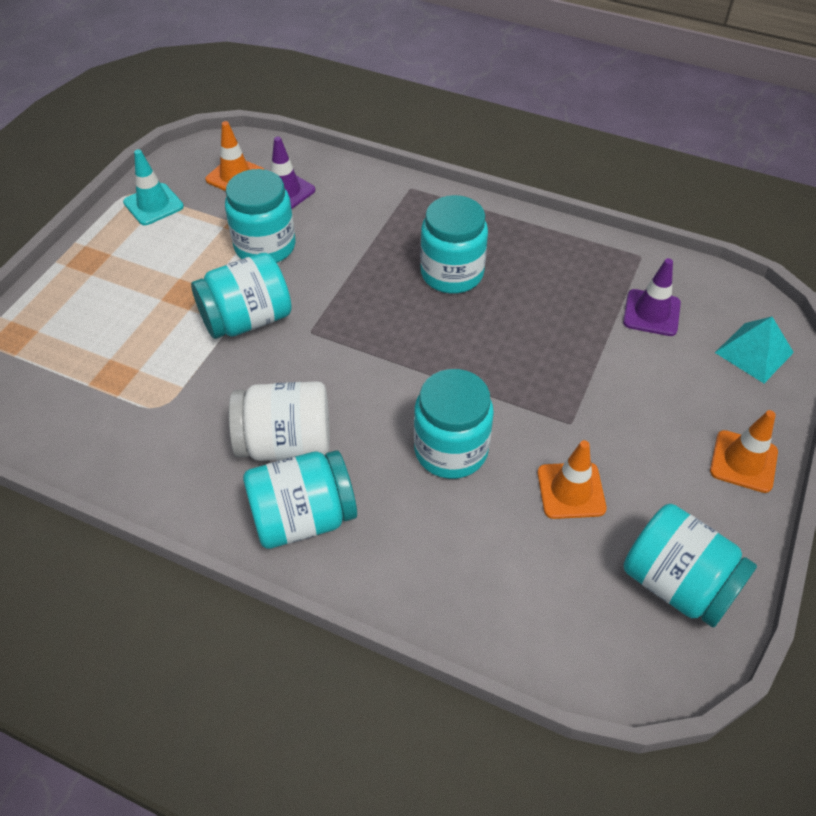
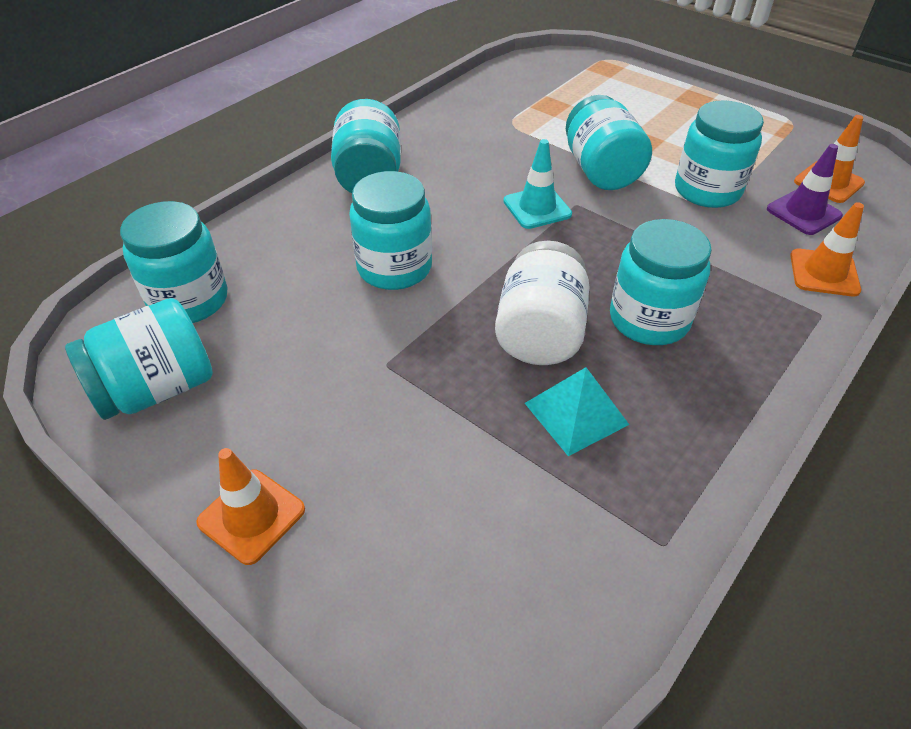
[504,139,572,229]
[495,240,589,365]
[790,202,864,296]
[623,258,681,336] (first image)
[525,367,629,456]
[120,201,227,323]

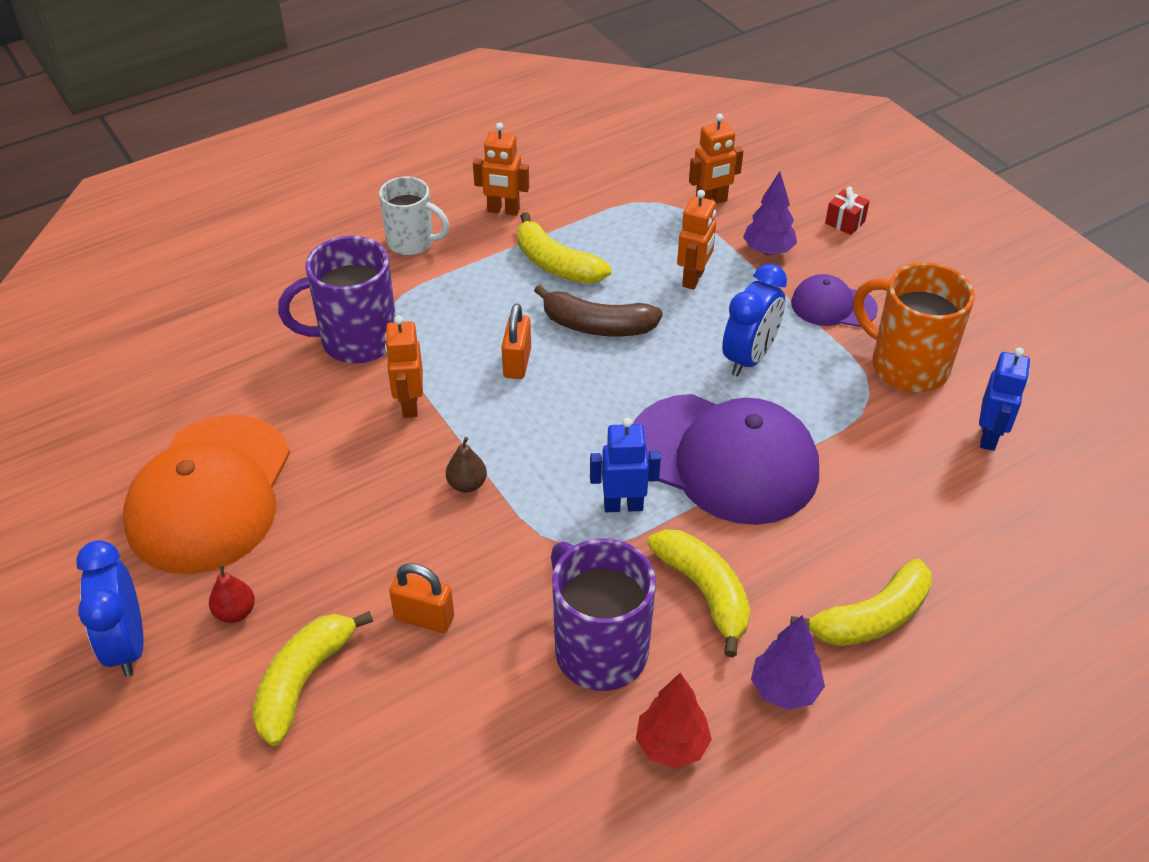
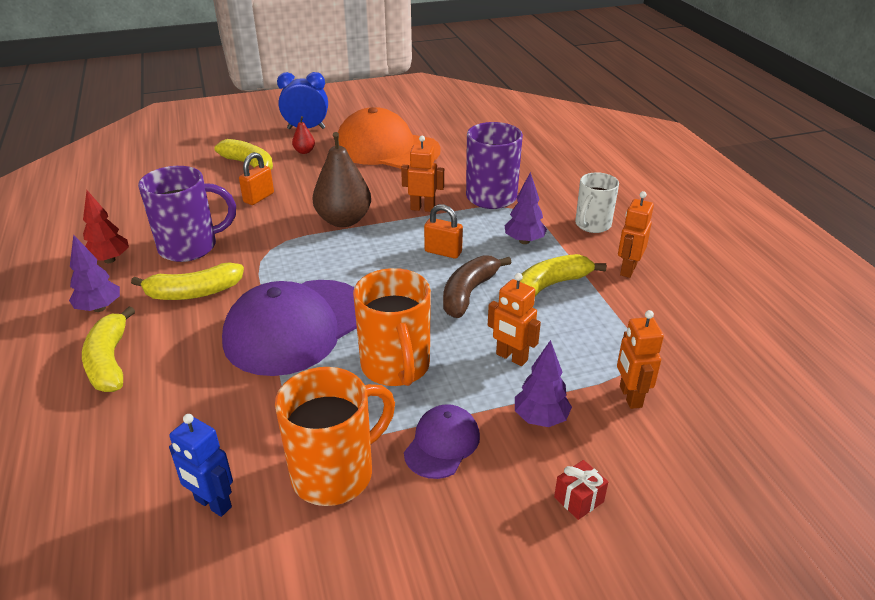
[313,132,371,227]
[590,418,661,512] (first image)
[353,268,431,386]
[505,172,547,244]

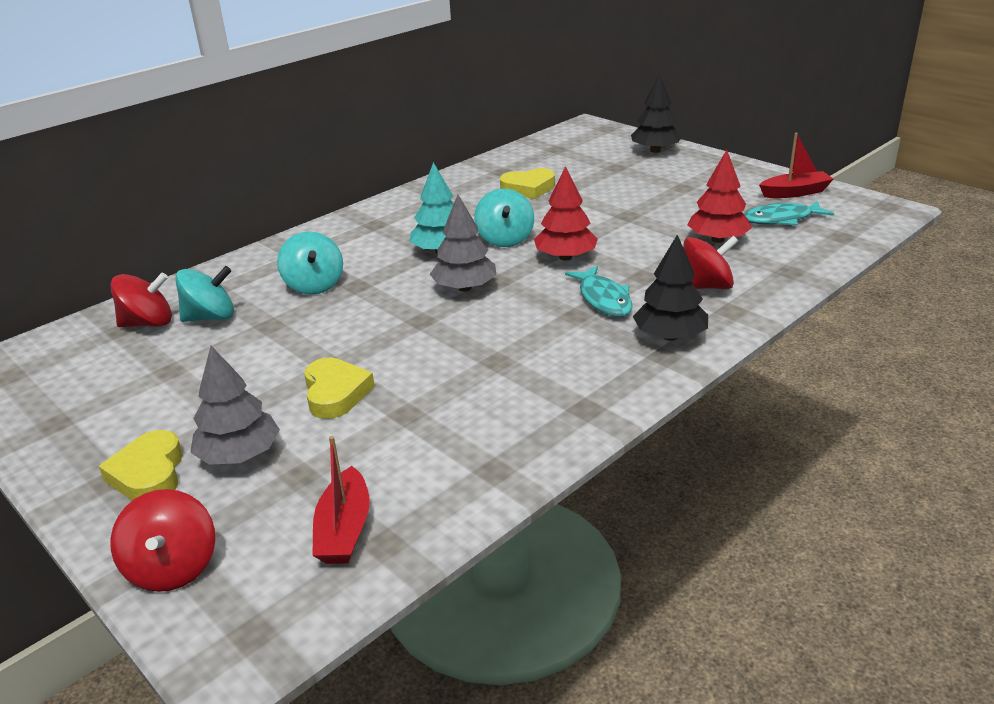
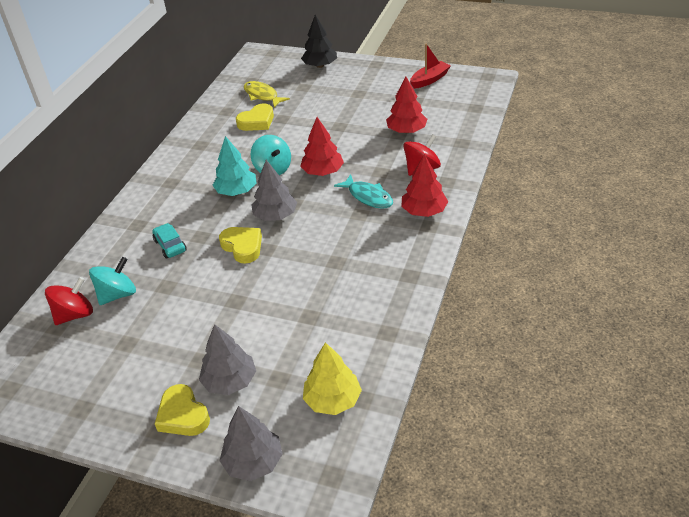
[219,406,283,481]
[152,223,187,259]
[219,227,262,264]
[303,342,362,415]
[401,154,448,217]
[744,201,834,225] (first image)
[244,81,290,108]

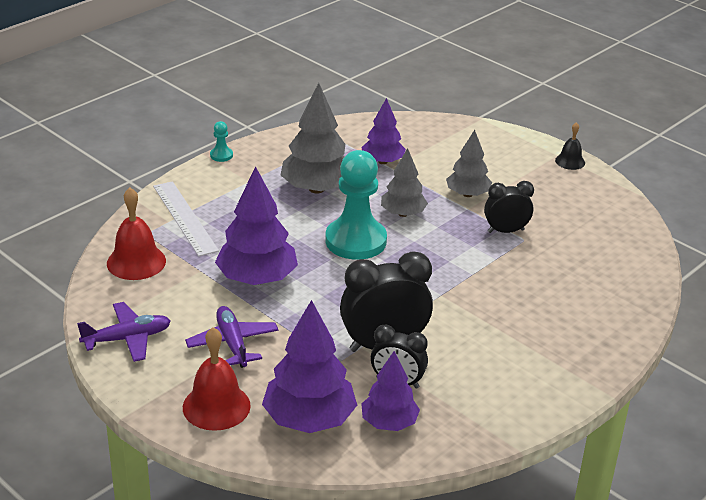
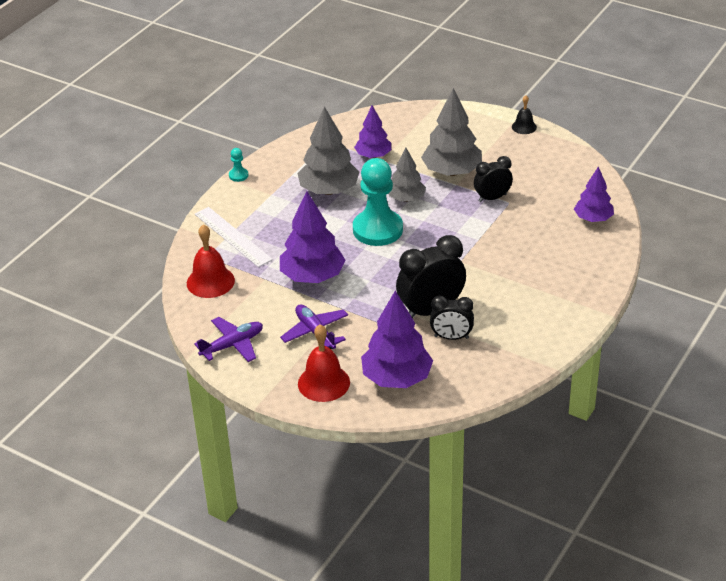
[574,167,614,222]
[421,88,482,176]

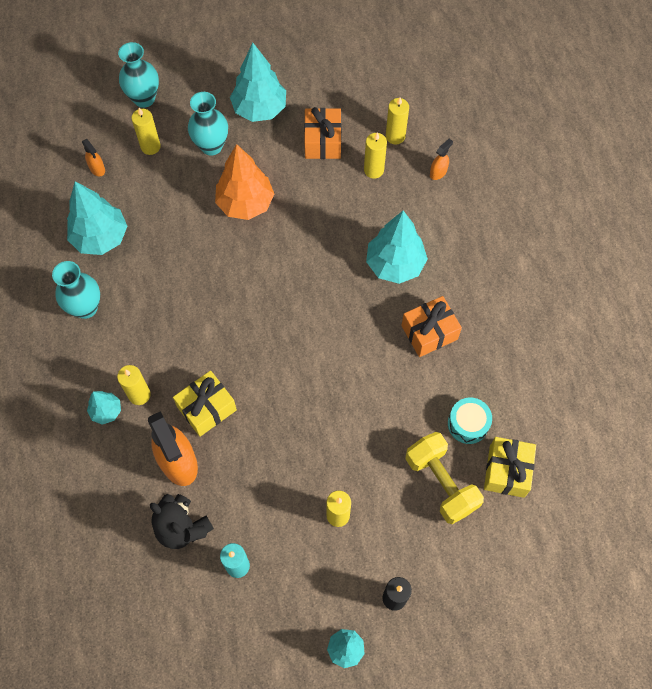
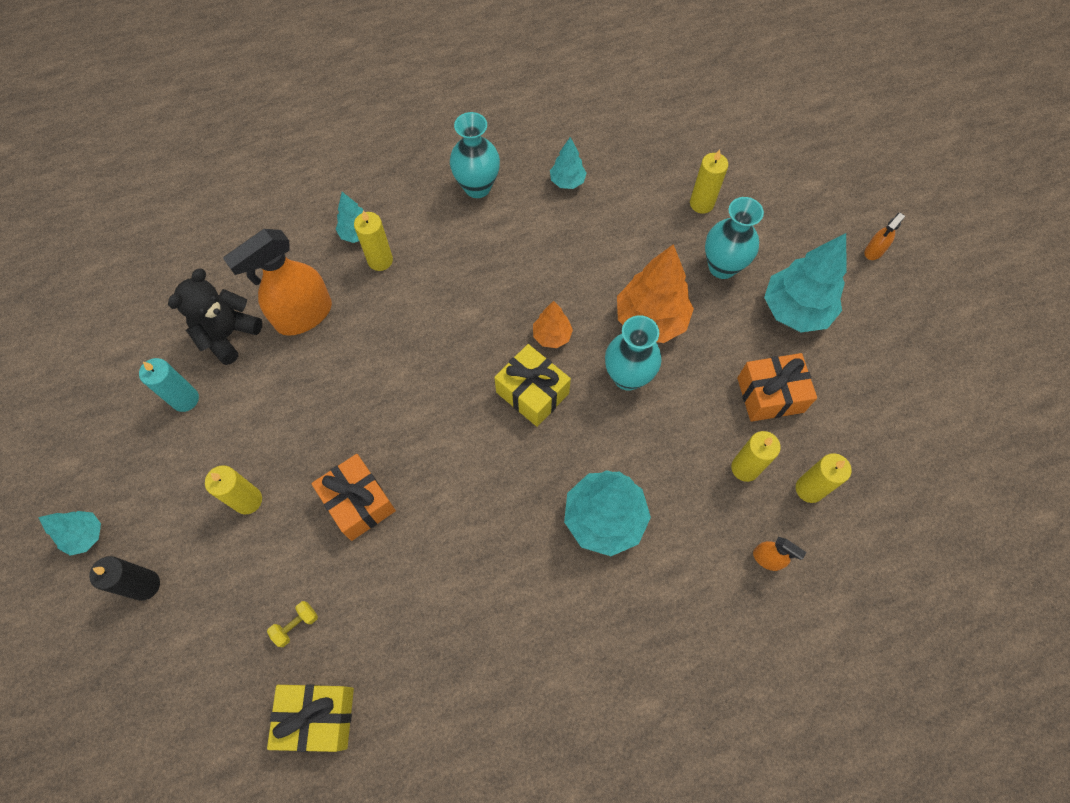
[550,137,587,189]
[864,213,906,260]
[605,315,662,391]
[494,344,571,427]
[311,454,396,541]
[267,601,318,647]
[448,398,492,444] (first image)
[533,301,573,348]

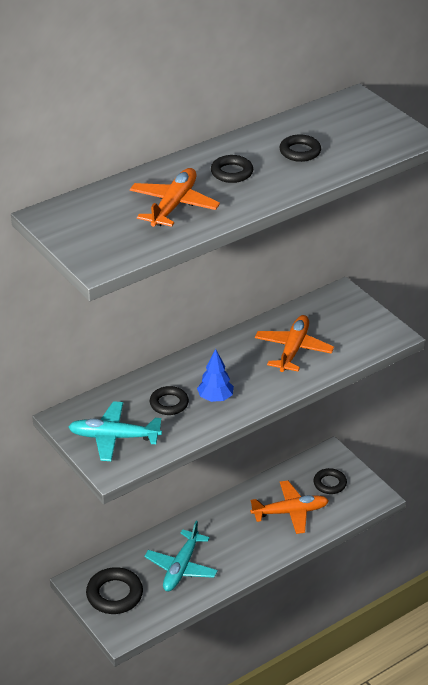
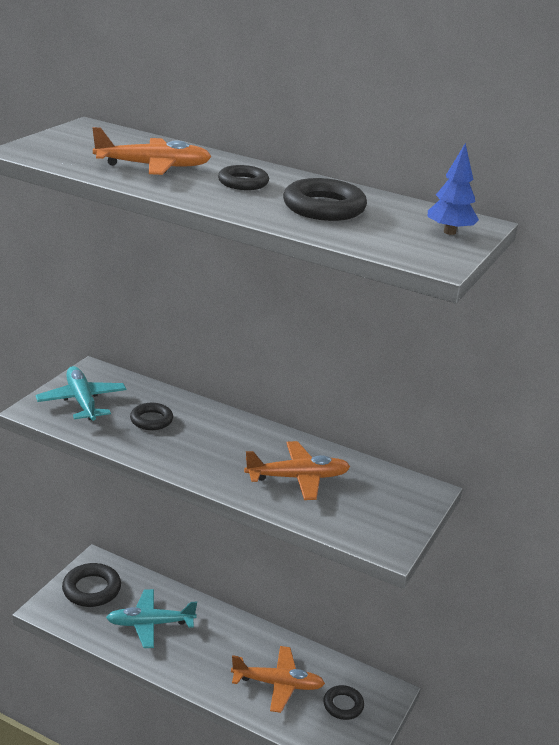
[428,143,479,235]
[231,646,325,713]
[283,178,367,221]

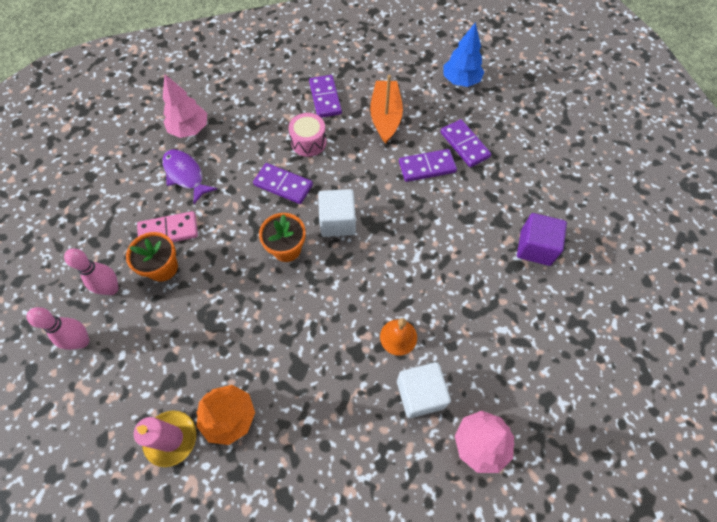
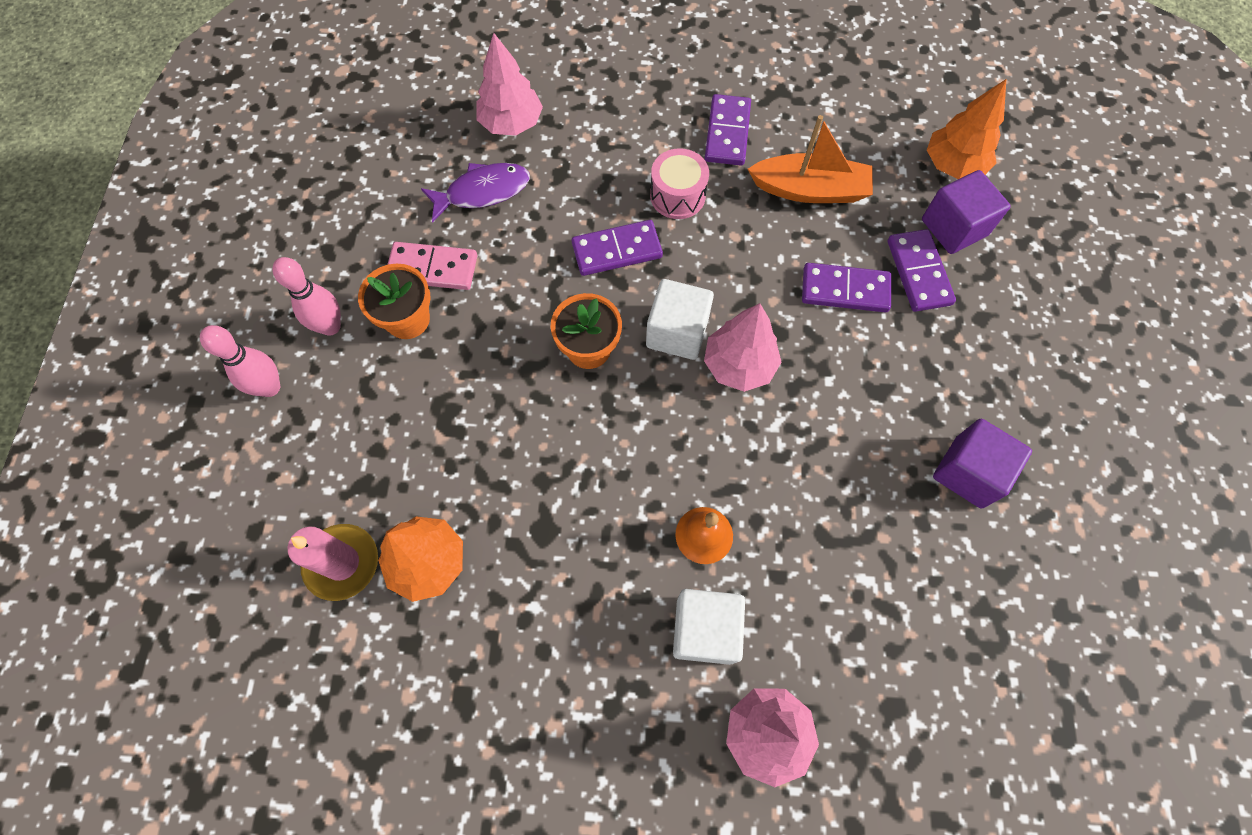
[421,163,530,223]
[572,220,663,276]
[748,115,873,203]
[927,79,1006,179]
[704,303,782,392]
[922,170,1011,254]

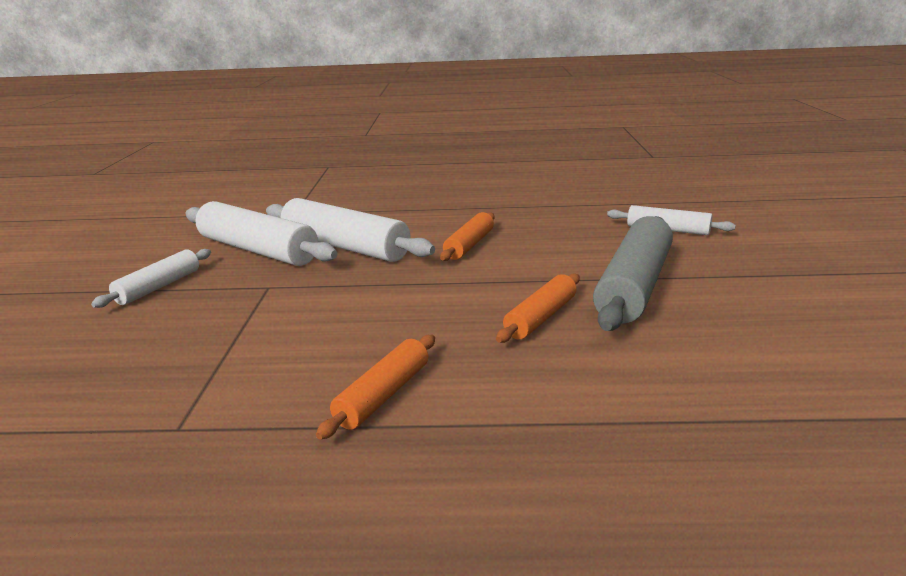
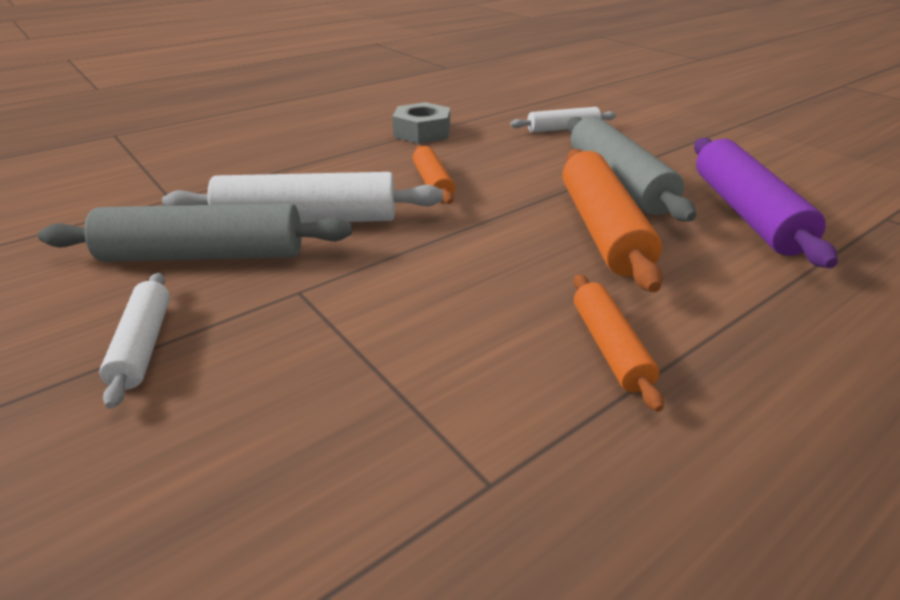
[38,203,352,262]
[562,149,663,292]
[392,102,450,144]
[694,138,838,268]

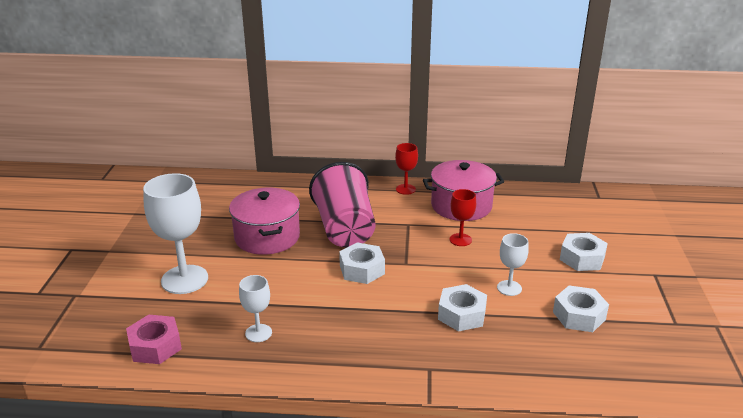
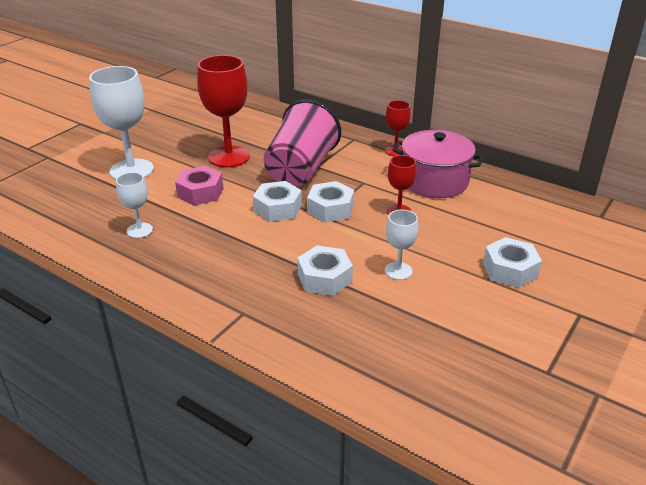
[175,166,223,205]
[197,55,250,168]
[307,181,354,223]

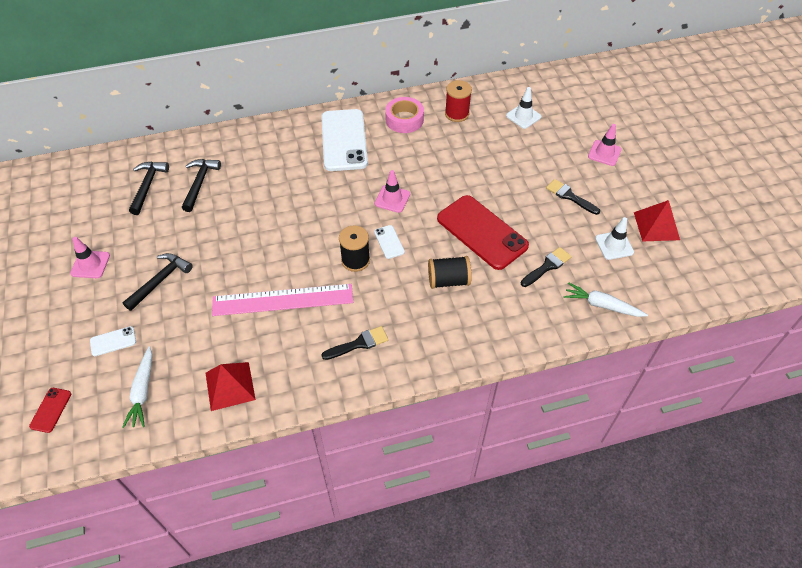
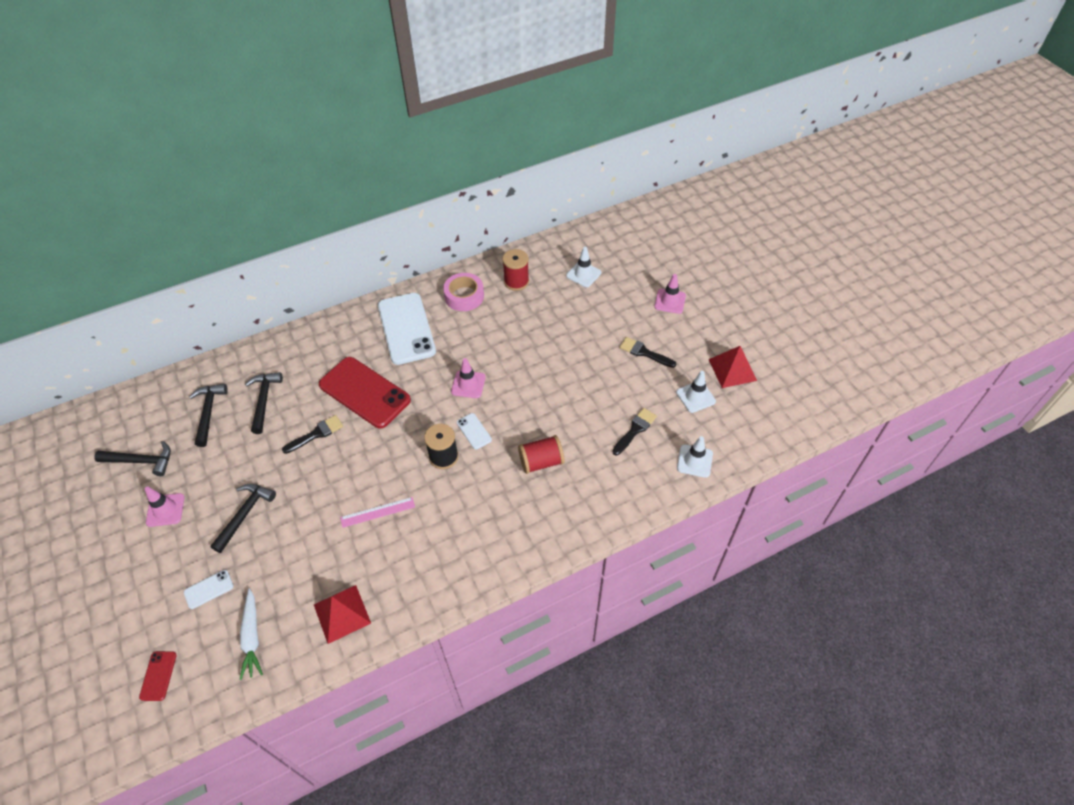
[340,497,415,528]
[282,415,343,454]
[518,435,564,474]
[319,357,411,428]
[677,436,713,478]
[94,441,171,476]

